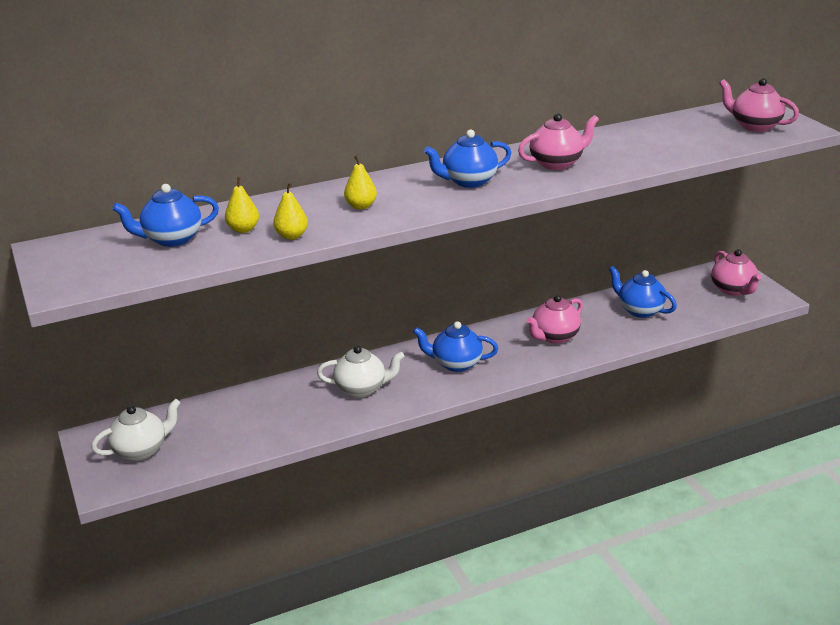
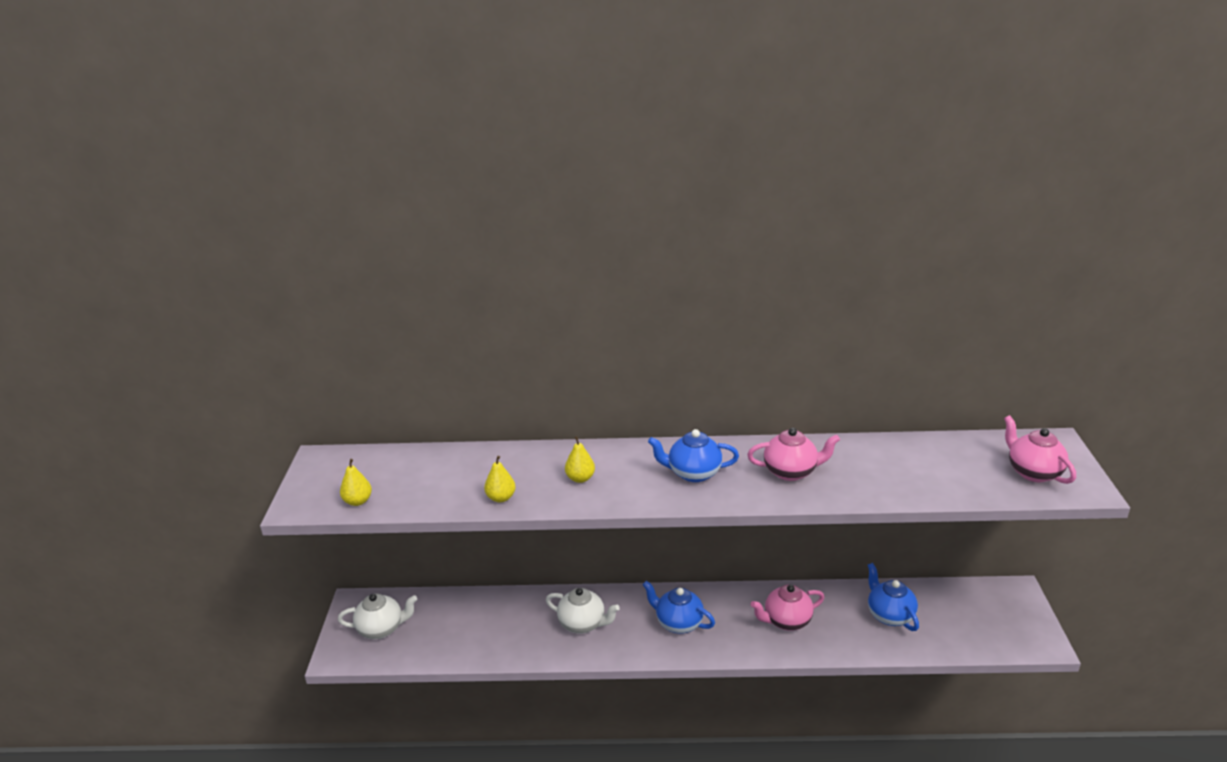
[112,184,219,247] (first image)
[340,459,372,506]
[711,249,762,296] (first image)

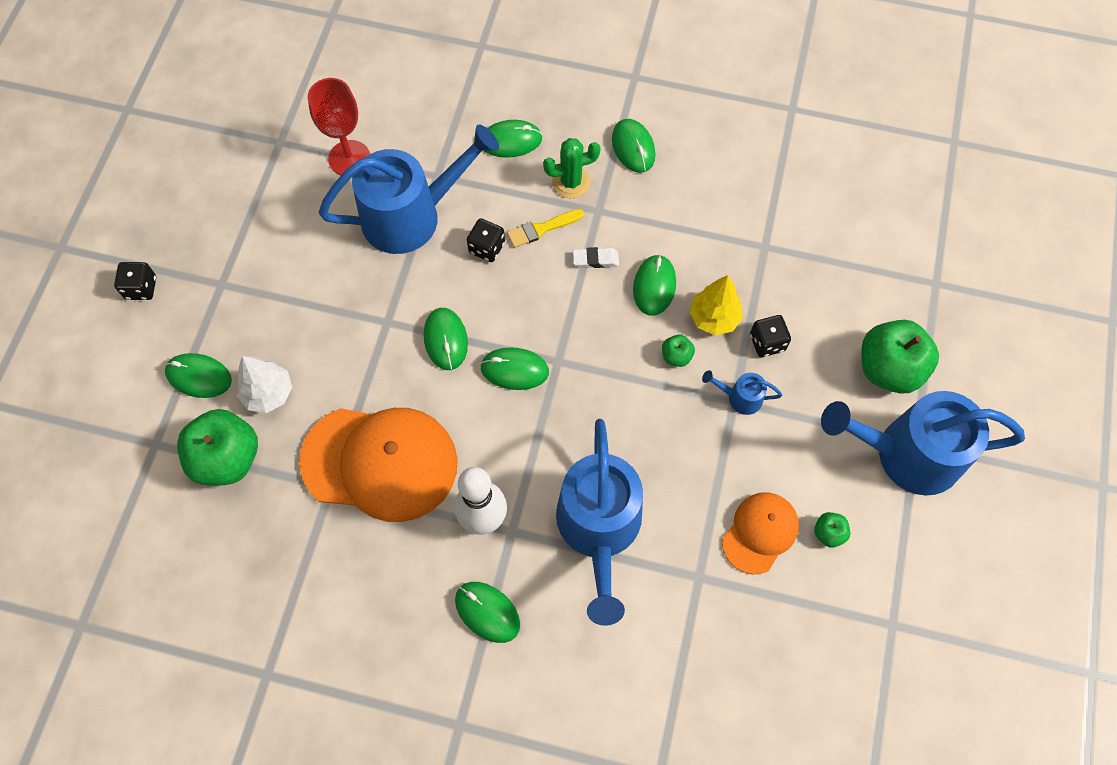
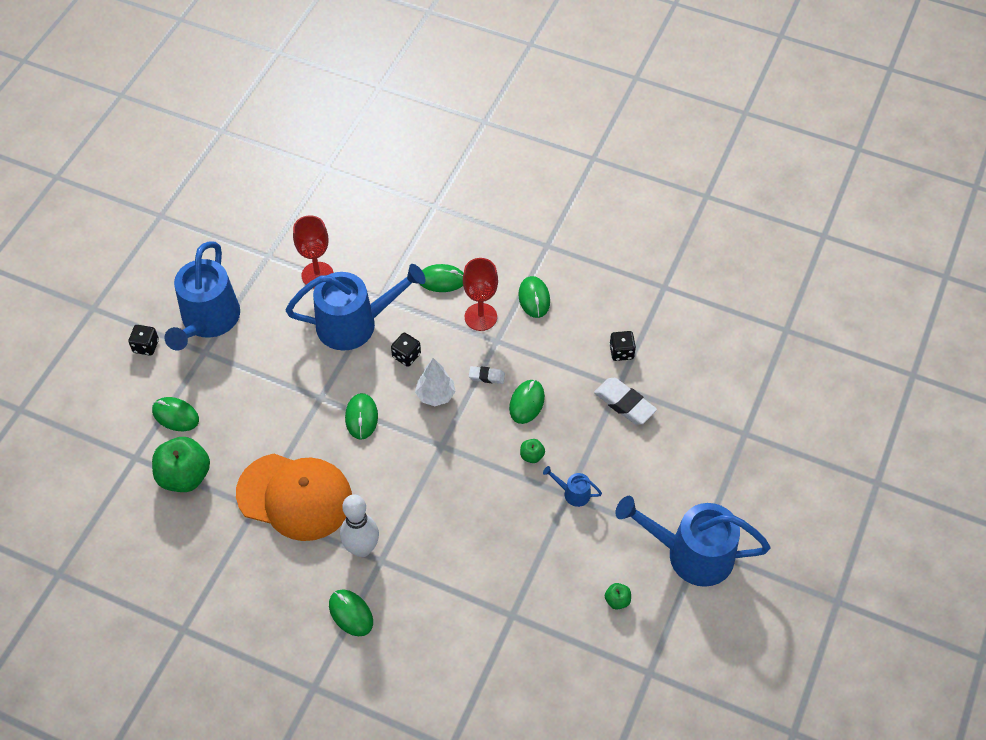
[415,358,455,406]
[480,347,549,390] (first image)
[507,209,584,248] (first image)
[463,258,498,331]
[164,241,240,351]
[689,275,743,335] (first image)
[722,492,799,574] (first image)
[609,331,636,361]
[861,320,939,394] (first image)
[594,378,657,425]

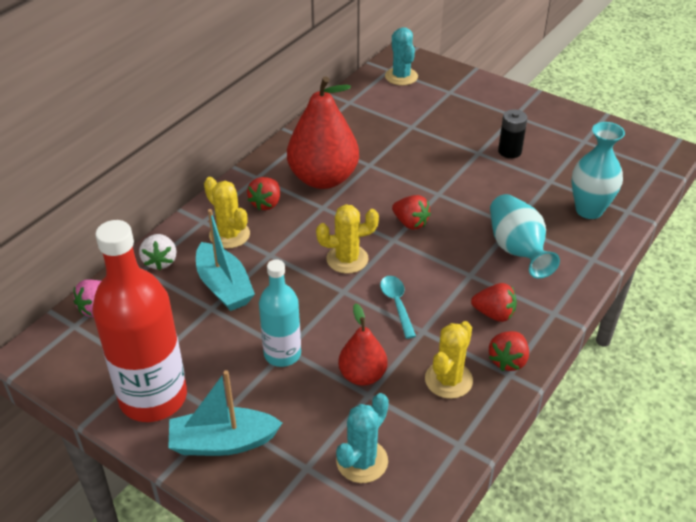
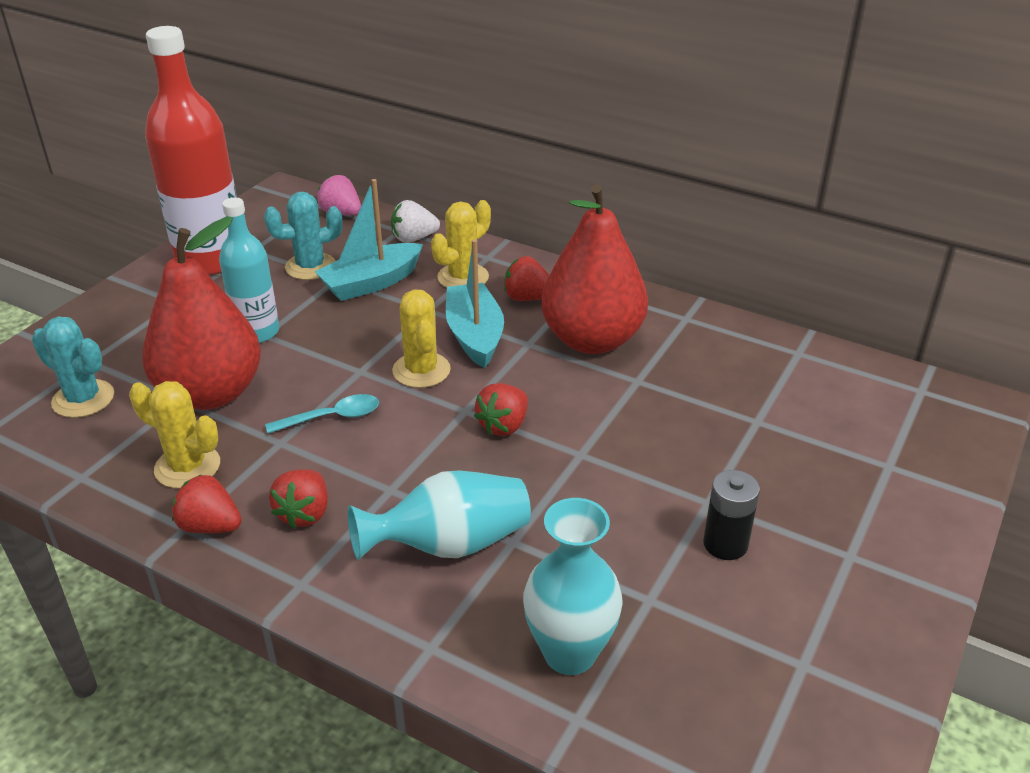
[446,239,504,368]
[142,217,261,410]
[264,192,343,280]

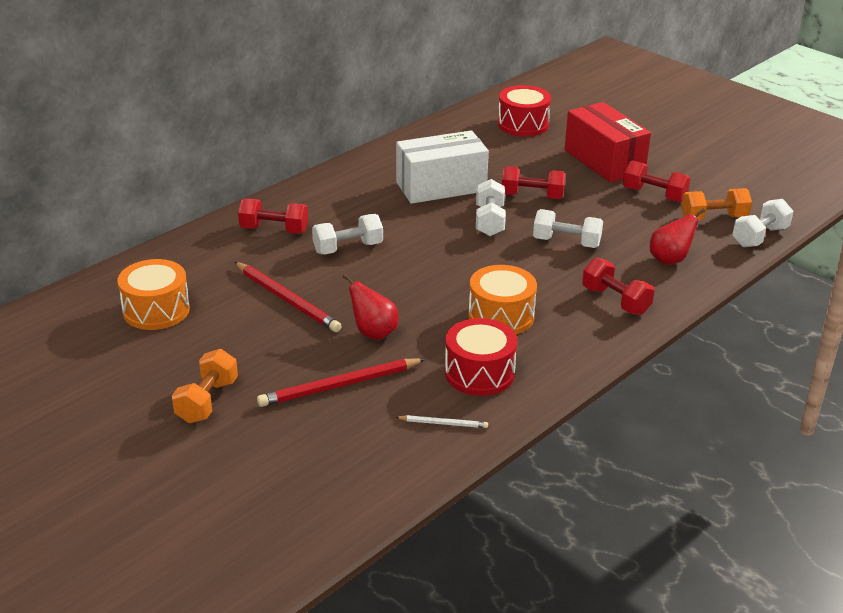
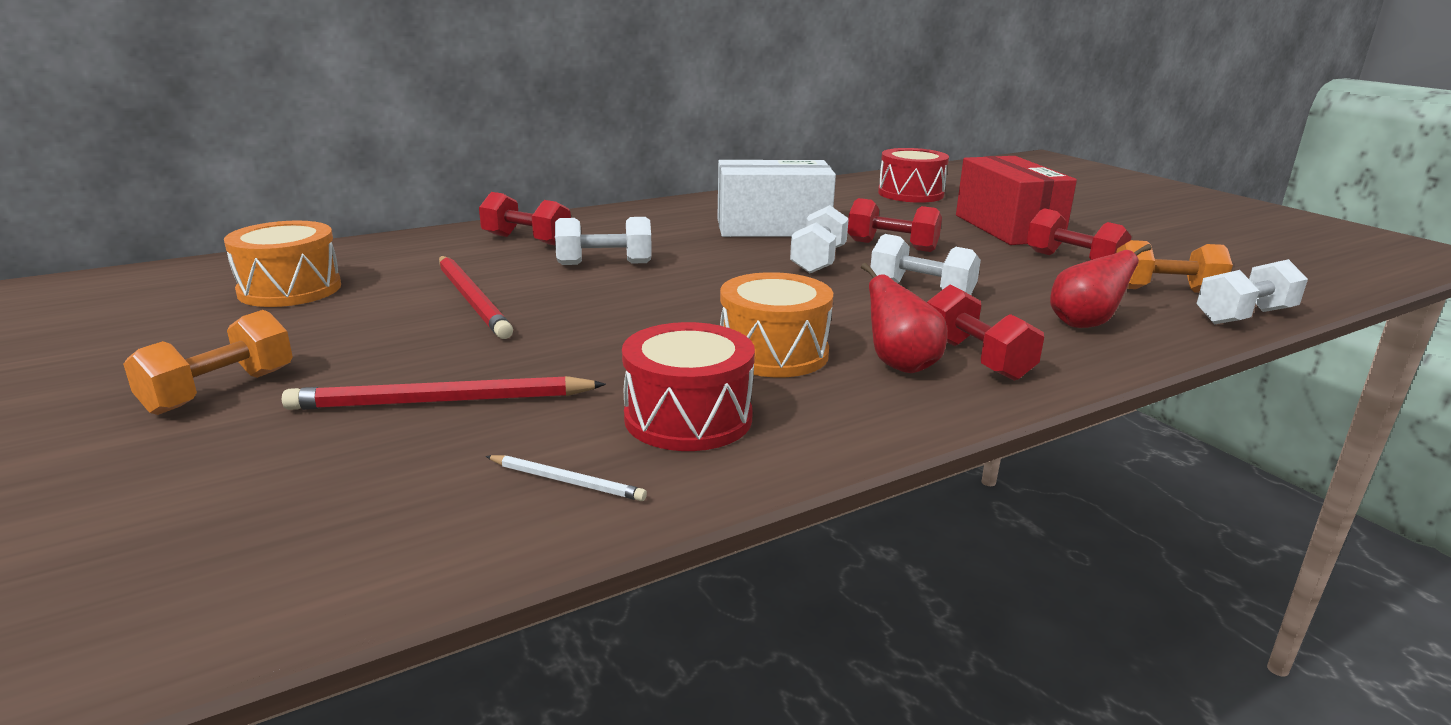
[861,263,947,373]

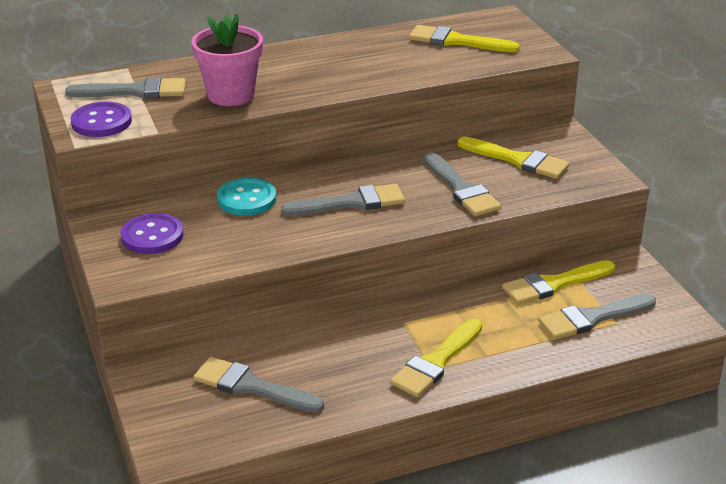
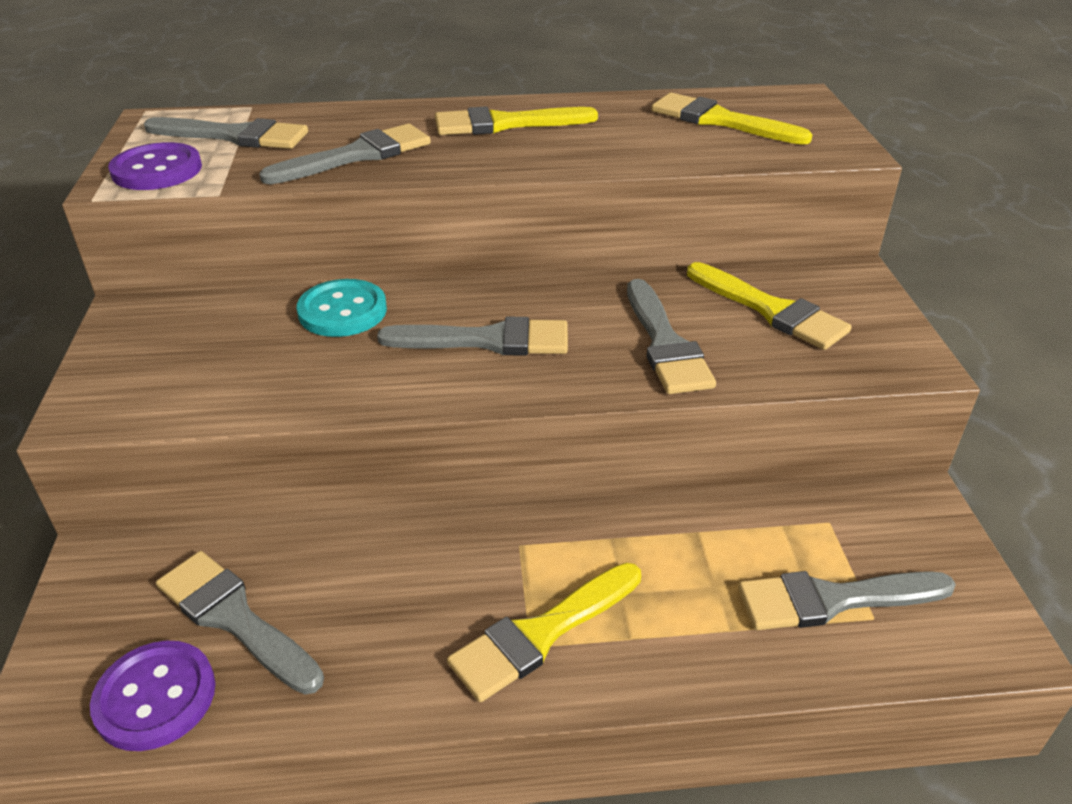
[90,641,215,751]
[259,124,431,184]
[435,107,598,135]

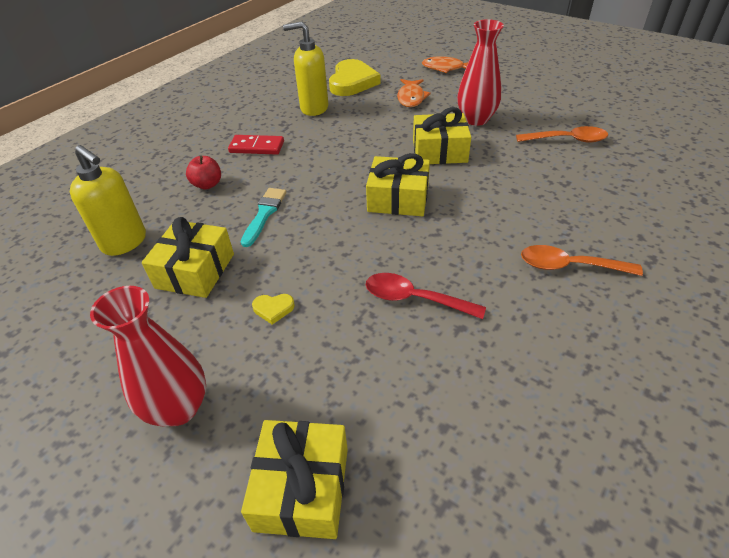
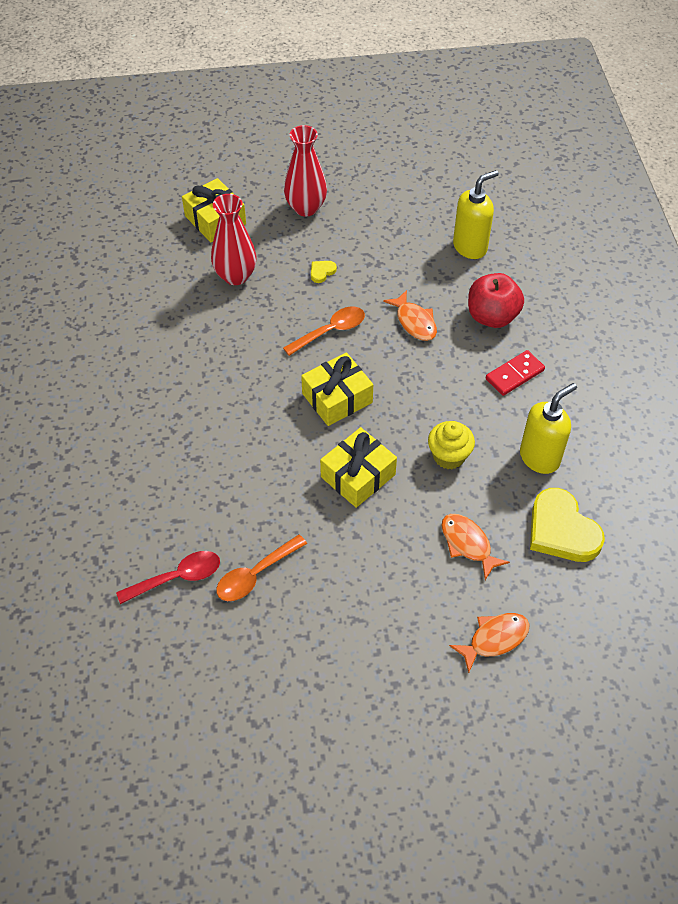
[453,170,499,259]
[142,217,234,298] (first image)
[468,273,524,328]
[383,290,437,341]
[116,551,220,604]
[211,194,257,285]
[283,307,365,356]
[428,421,475,469]

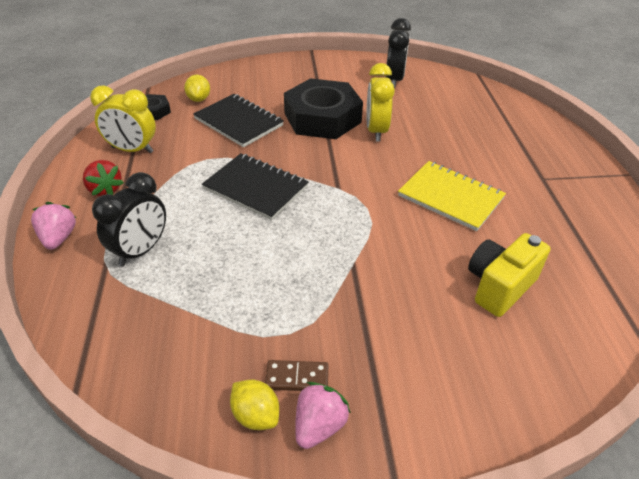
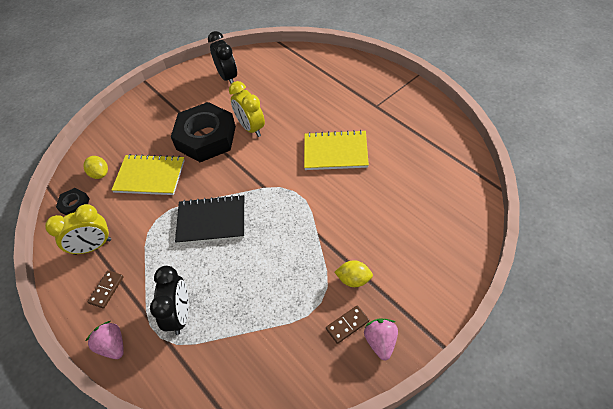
[87,270,124,309]
[112,154,185,195]
[335,260,373,287]
[468,233,550,317] (first image)

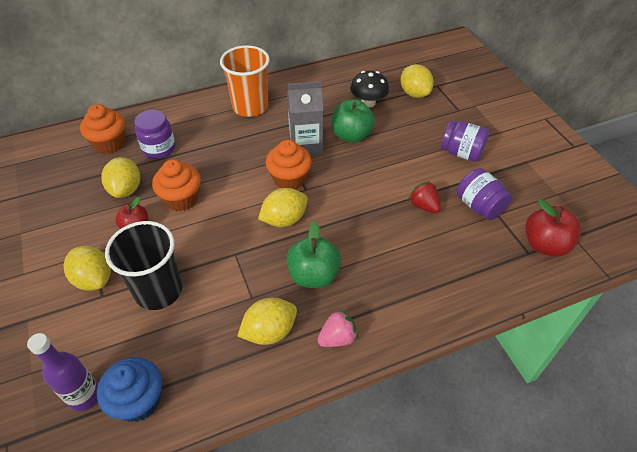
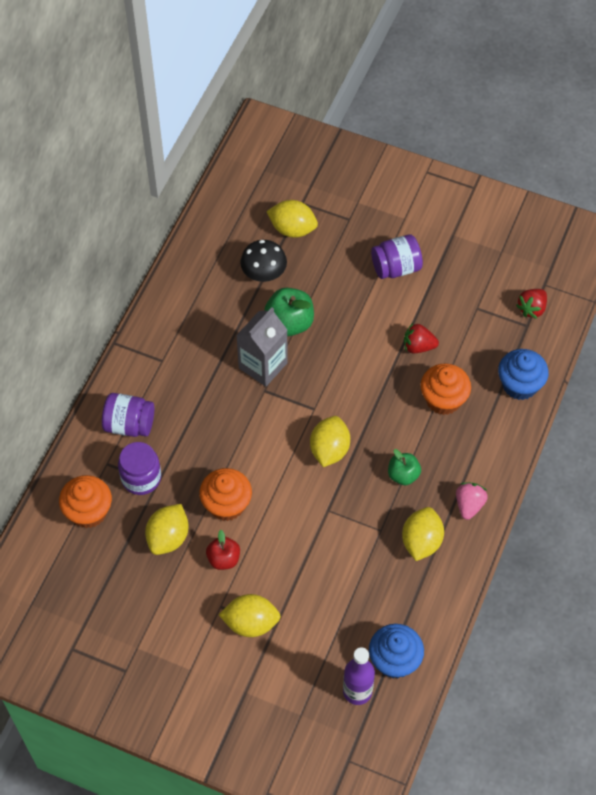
[145,504,189,555]
[105,221,182,310] (first image)
[220,45,270,117] (first image)
[420,363,471,415]
[388,449,421,485]
[102,393,154,437]
[516,289,547,319]
[498,349,549,400]

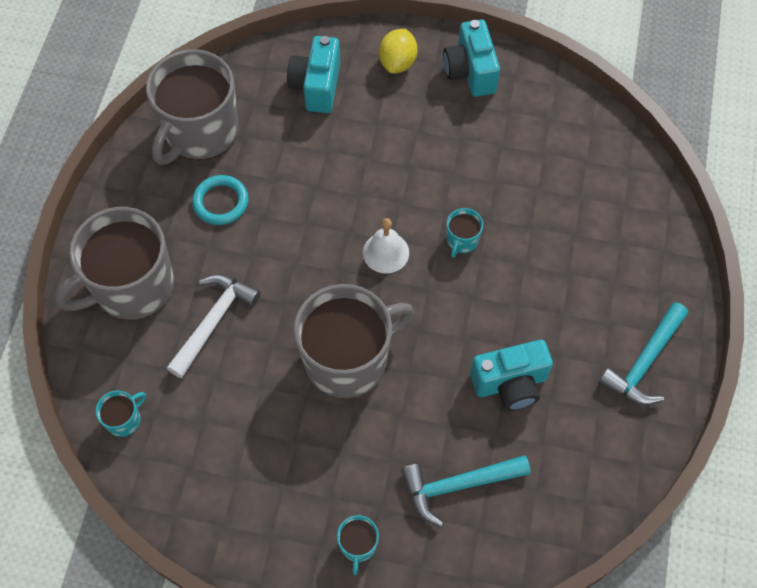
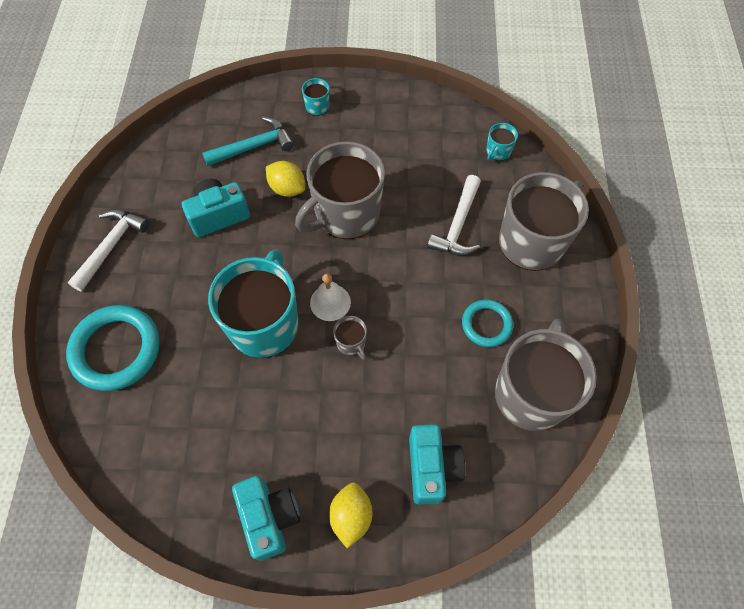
[208,249,298,358]
[68,209,150,292]
[66,305,160,391]
[266,161,306,197]
[333,316,367,360]

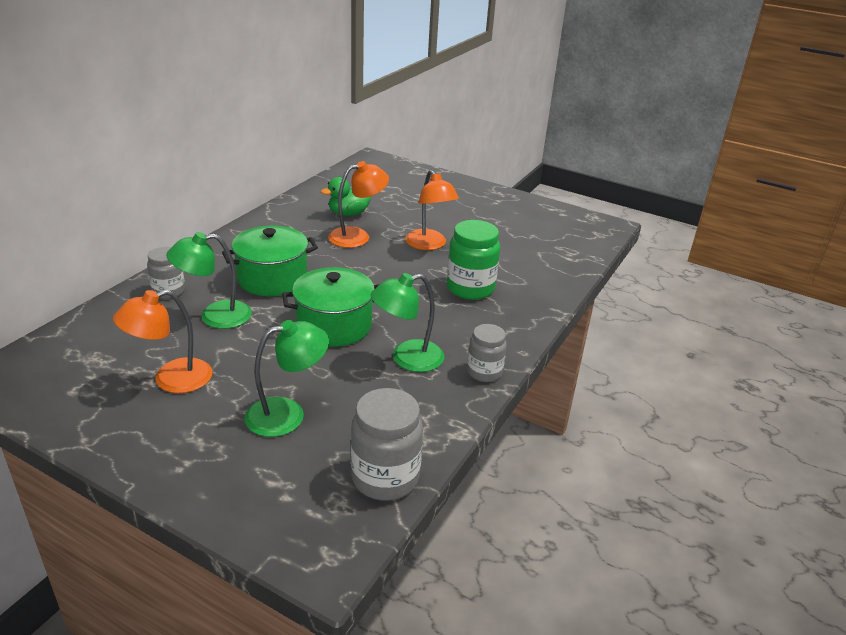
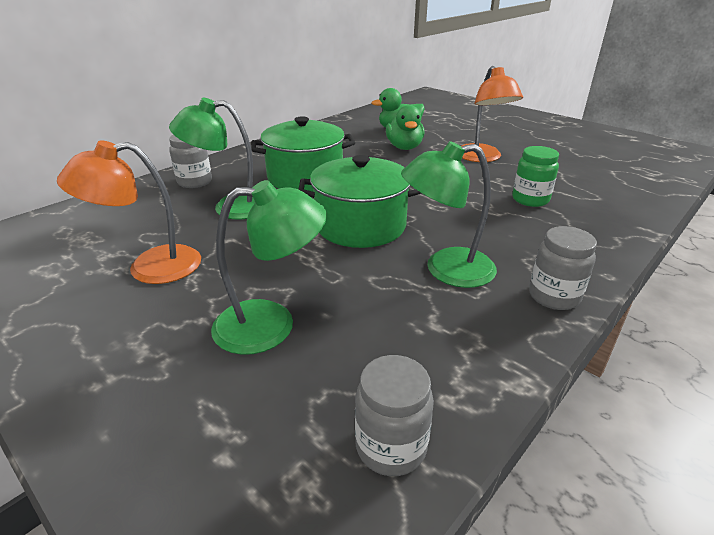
[386,105,425,150]
[355,355,434,476]
[512,146,559,207]

